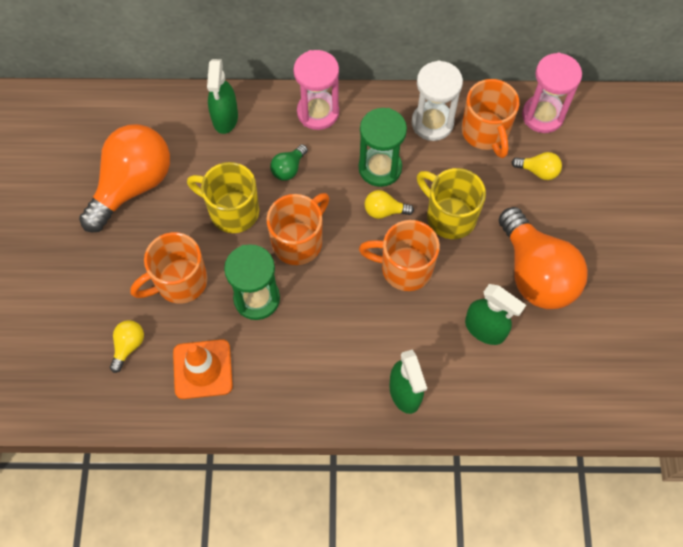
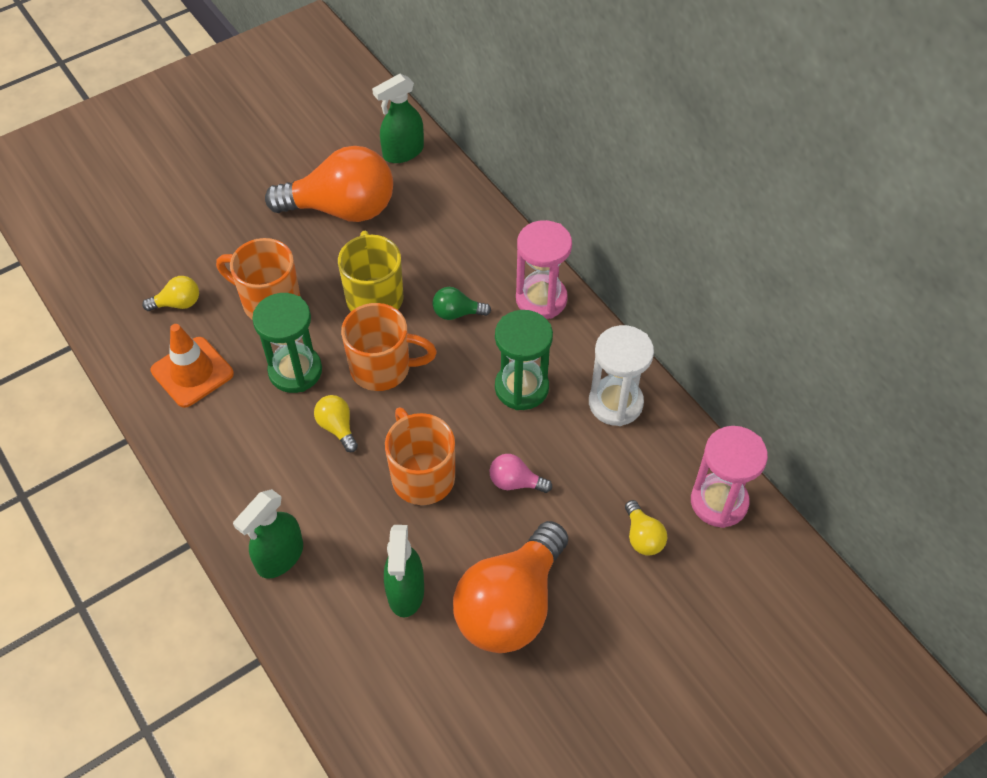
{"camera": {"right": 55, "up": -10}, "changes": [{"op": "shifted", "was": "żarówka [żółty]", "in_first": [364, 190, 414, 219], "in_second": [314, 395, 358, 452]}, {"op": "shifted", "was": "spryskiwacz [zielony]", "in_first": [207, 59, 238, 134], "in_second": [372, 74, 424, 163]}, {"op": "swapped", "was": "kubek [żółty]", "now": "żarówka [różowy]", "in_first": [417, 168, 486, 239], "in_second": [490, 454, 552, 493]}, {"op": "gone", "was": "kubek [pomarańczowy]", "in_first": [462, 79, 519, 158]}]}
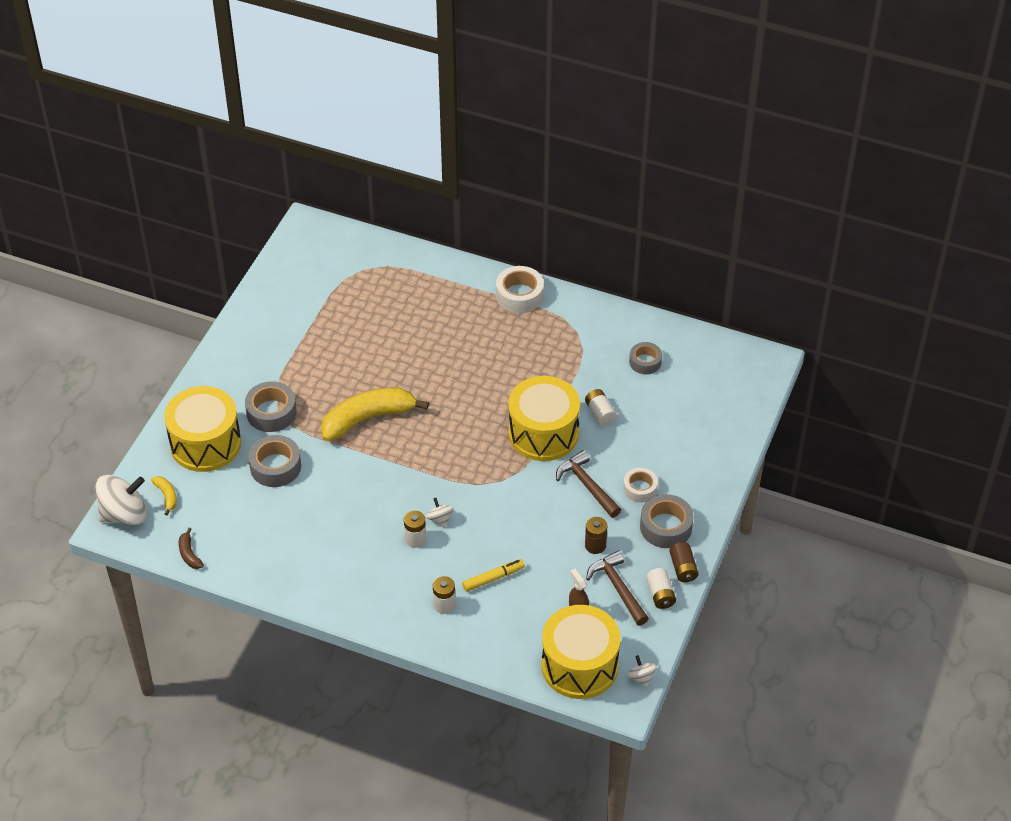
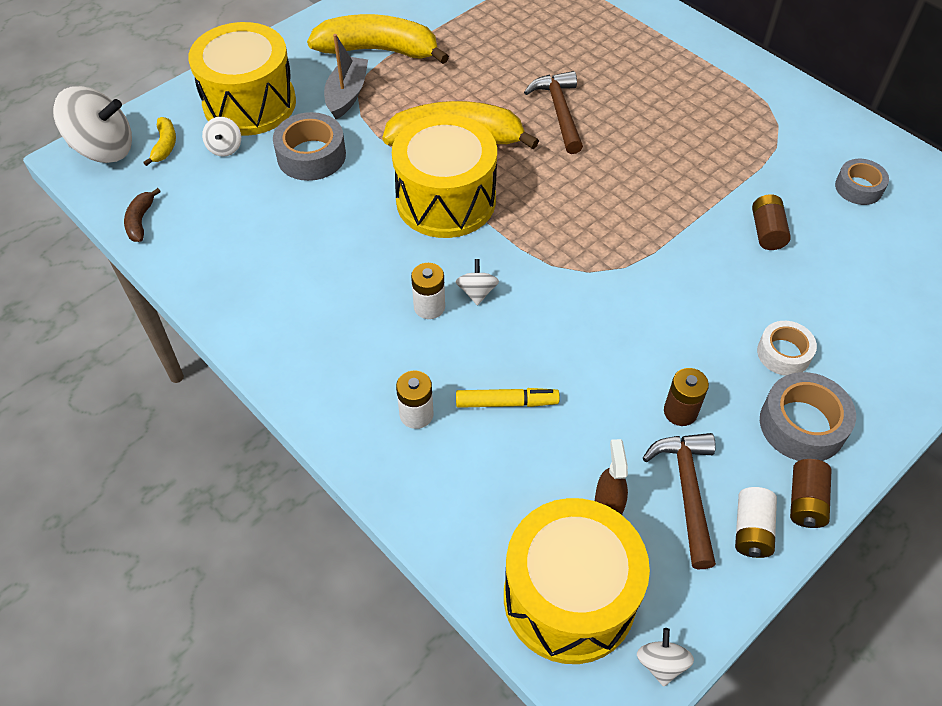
{"camera": {"right": 25, "up": 5}, "changes": [{"op": "new", "now": "bączek [biały]", "in_second": [202, 117, 241, 157]}, {"op": "new", "now": "banan [żółty]", "in_second": [307, 14, 449, 64]}, {"op": "swapped", "was": "taśma klejąca [szary]", "now": "łódka [szary]", "in_first": [245, 381, 297, 432], "in_second": [324, 34, 368, 119]}, {"op": "shifted", "was": "bęben [żółty]", "in_first": [509, 376, 580, 461], "in_second": [392, 114, 497, 238]}, {"op": "shifted", "was": "młotek [brązowy]", "in_first": [556, 450, 621, 518], "in_second": [524, 71, 583, 154]}, {"op": "repainted", "was": "bateria [biały]", "now": "bateria [brązowy]", "in_first": [585, 389, 617, 426], "in_second": [752, 194, 791, 250]}, {"op": "gone", "was": "taśma klejąca [biały]", "in_first": [496, 266, 544, 313]}]}
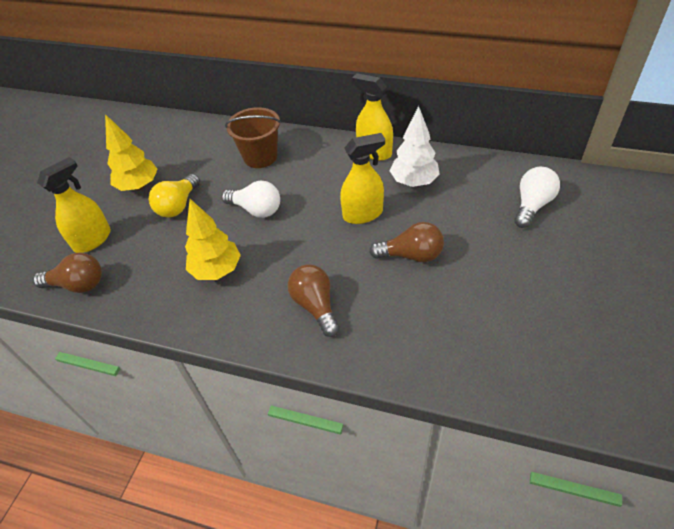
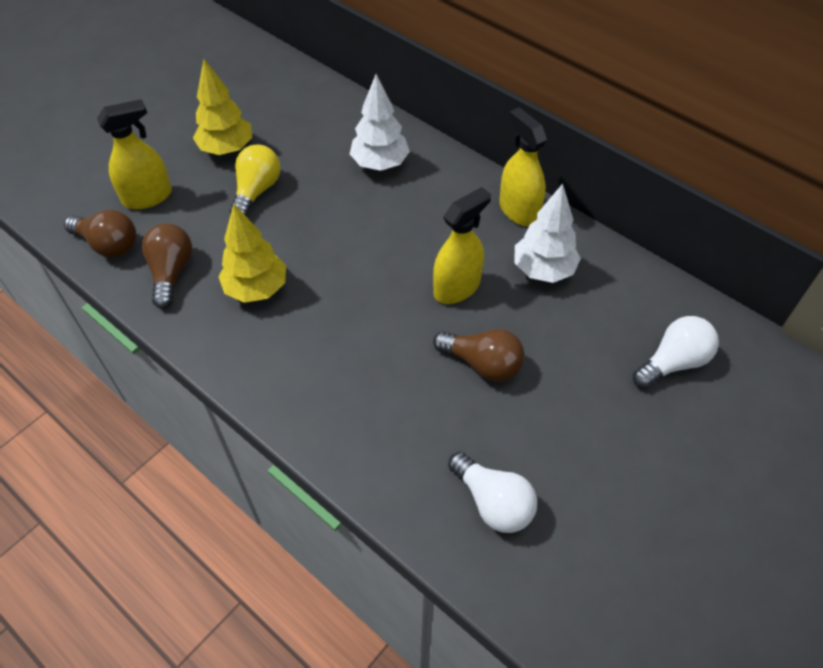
{"camera": {"right": 20, "up": 5}, "changes": [{"op": "shifted", "was": "żarówka [brązowy]", "in_first": [288, 264, 340, 337], "in_second": [142, 223, 192, 309]}, {"op": "rotated", "was": "żarówka [żółty]", "in_first": [149, 174, 200, 218], "in_second": [230, 145, 280, 217], "clockwise": 150}, {"op": "swapped", "was": "wiadro [brązowy]", "now": "drzewko [biały]", "in_first": [225, 107, 281, 168], "in_second": [350, 74, 410, 171]}, {"op": "rotated", "was": "spryskiwacz [żółty]", "in_first": [340, 133, 385, 224], "in_second": [433, 187, 491, 304], "clockwise": -45}, {"op": "shifted", "was": "żarówka [biały]", "in_first": [221, 181, 280, 218], "in_second": [448, 452, 537, 533]}]}
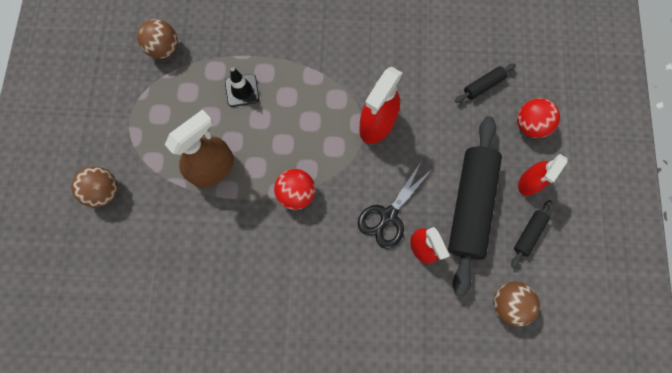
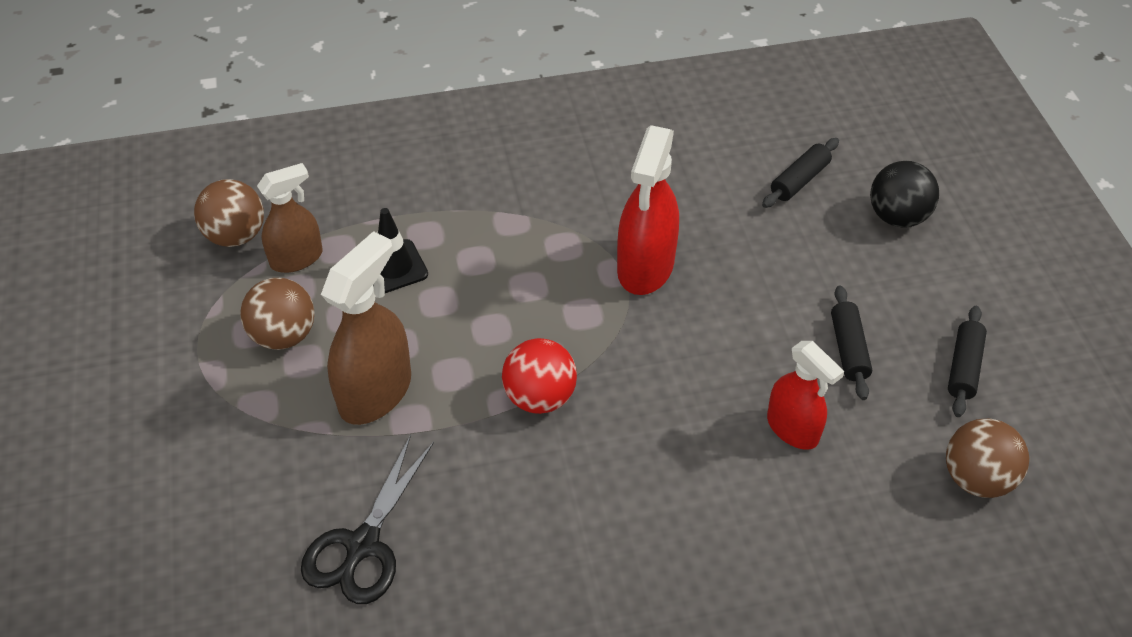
{"camera": {"right": -15, "up": -25}, "changes": [{"op": "shifted", "was": "piłka [brązowy]", "in_first": [71, 166, 117, 207], "in_second": [240, 278, 315, 350]}, {"op": "new", "now": "spryskiwacz [brązowy]", "in_second": [257, 163, 323, 273]}, {"op": "shifted", "was": "nożyczki [czarny]", "in_first": [358, 162, 433, 249], "in_second": [301, 435, 434, 604]}, {"op": "scaled", "was": "wałek do ciasta [czarny]", "in_first": [448, 116, 502, 297], "in_second": [831, 285, 872, 400], "ratio": 0.43}, {"op": "repainted", "was": "piłka [czerwony]", "now": "piłka [czarny]", "in_first": [517, 98, 560, 138], "in_second": [870, 161, 939, 228]}, {"op": "gone", "was": "spryskiwacz [czerwony]", "in_first": [518, 154, 568, 196]}]}
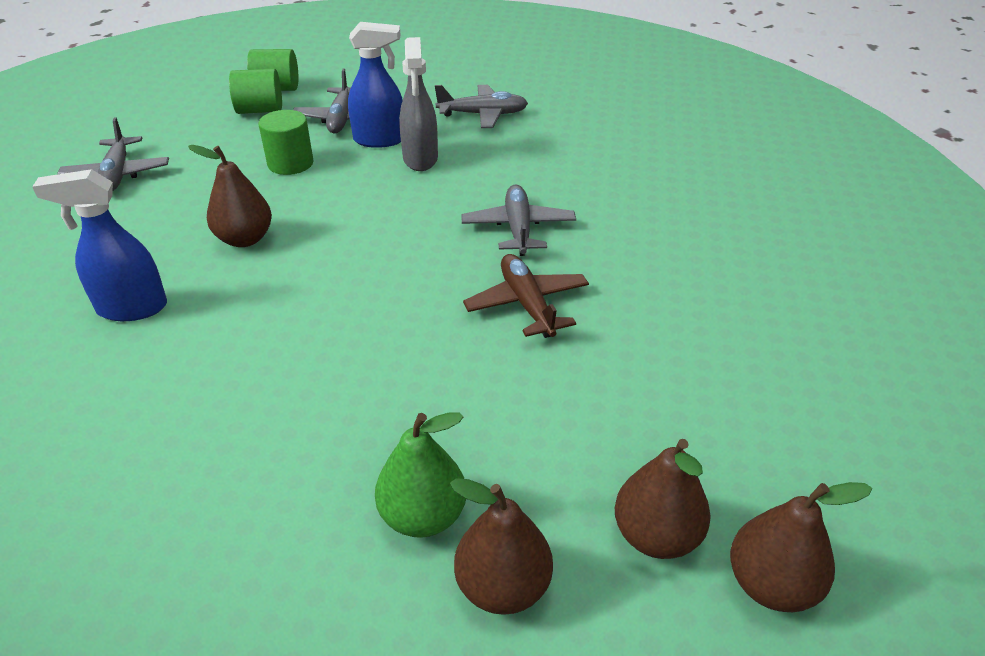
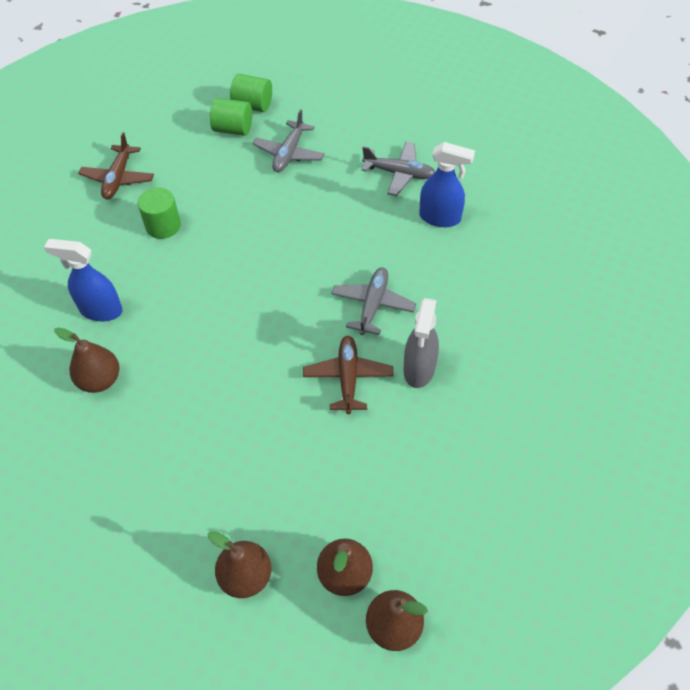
{"camera": {"right": 20, "up": 15}, "changes": [{"op": "shifted", "was": "gruszka [brązowy]", "in_first": [188, 145, 272, 247], "in_second": [54, 327, 120, 393]}, {"op": "repainted", "was": "samolot [szary]", "now": "samolot [brązowy]", "in_first": [57, 117, 169, 191], "in_second": [78, 132, 154, 199]}, {"op": "shifted", "was": "walec [zielony]", "in_first": [259, 110, 314, 175], "in_second": [138, 187, 181, 239]}, {"op": "shifted", "was": "spryskiwacz [szary]", "in_first": [399, 37, 438, 171], "in_second": [404, 298, 439, 388]}, {"op": "shifted", "was": "spryskiwacz [niebieski]", "in_first": [348, 22, 403, 148], "in_second": [419, 142, 475, 227]}, {"op": "gone", "was": "gruszka [zielony]", "in_first": [375, 412, 466, 538]}]}
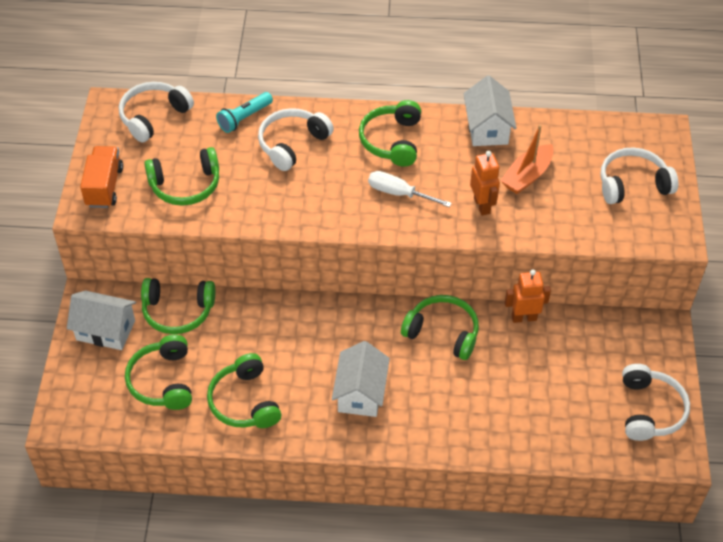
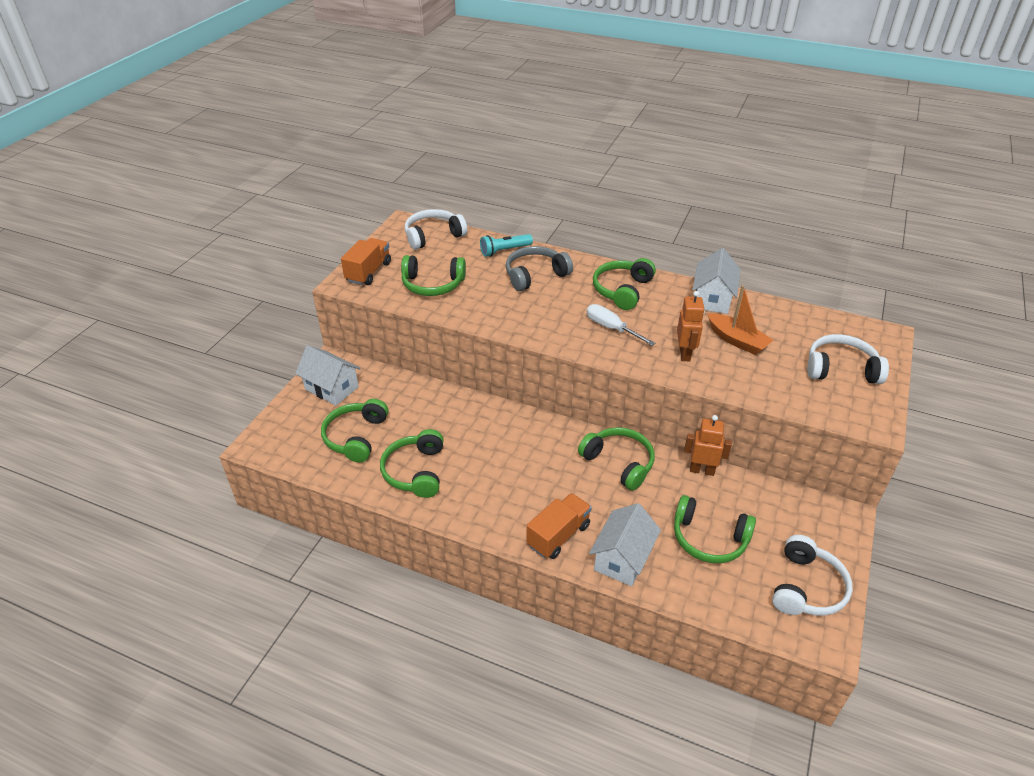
{"camera": {"right": 20, "up": -10}, "changes": [{"op": "repainted", "was": "słuchawki [biały]", "now": "słuchawki [szary]", "in_first": [258, 108, 334, 171], "in_second": [506, 246, 573, 291]}, {"op": "new", "now": "ciężarówka [pomarańczowy]", "in_second": [526, 493, 592, 559]}, {"op": "shifted", "was": "domek [biały]", "in_first": [332, 341, 390, 417], "in_second": [589, 503, 661, 586]}, {"op": "shifted", "was": "słuchawki [zielony]", "in_first": [141, 278, 215, 334], "in_second": [674, 495, 756, 563]}, {"op": "rotated", "was": "łódka [pomarańczowy]", "in_first": [501, 125, 554, 194], "in_second": [708, 285, 774, 355], "clockwise": -105}]}
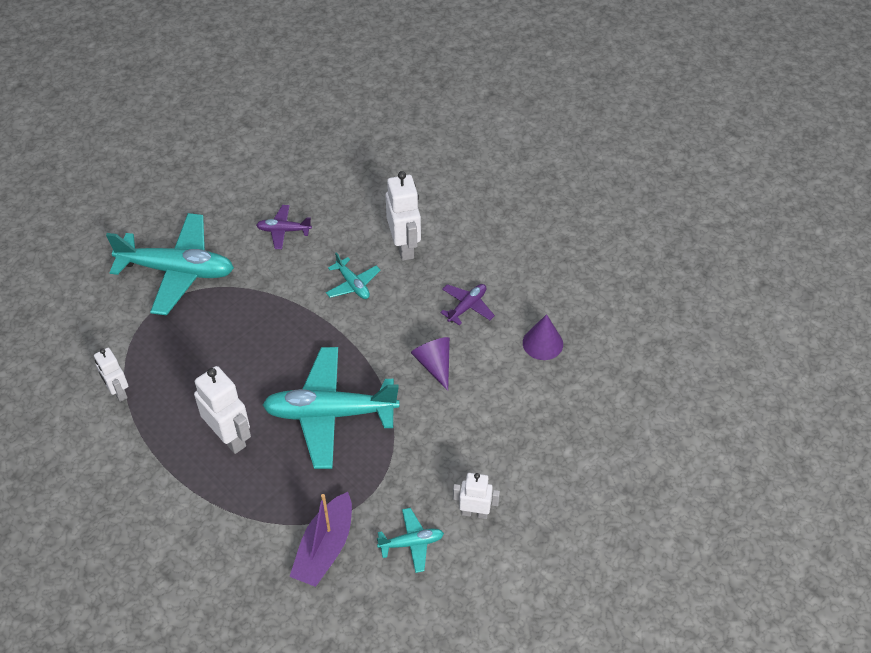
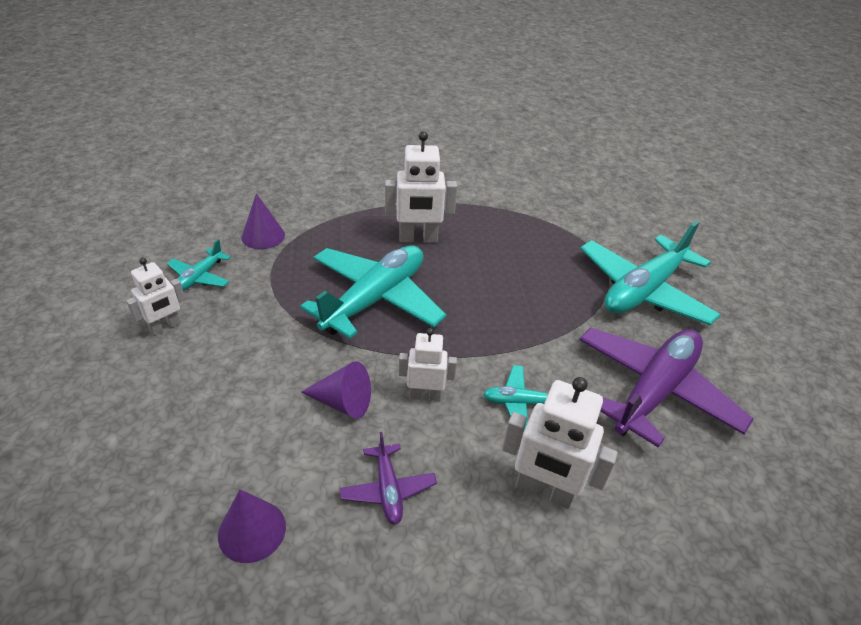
{"camera": {"right": 125, "up": -10}, "changes": [{"op": "swapped", "was": "łódka [fioletowy]", "now": "stożek [fioletowy]", "in_first": [289, 492, 352, 587], "in_second": [242, 193, 285, 249]}, {"op": "shifted", "was": "robot [biały]", "in_first": [94, 348, 128, 402], "in_second": [399, 328, 457, 401]}, {"op": "scaled", "was": "samolot [fioletowy]", "in_first": [256, 205, 312, 249], "in_second": [579, 327, 754, 448], "ratio": 2.16}]}
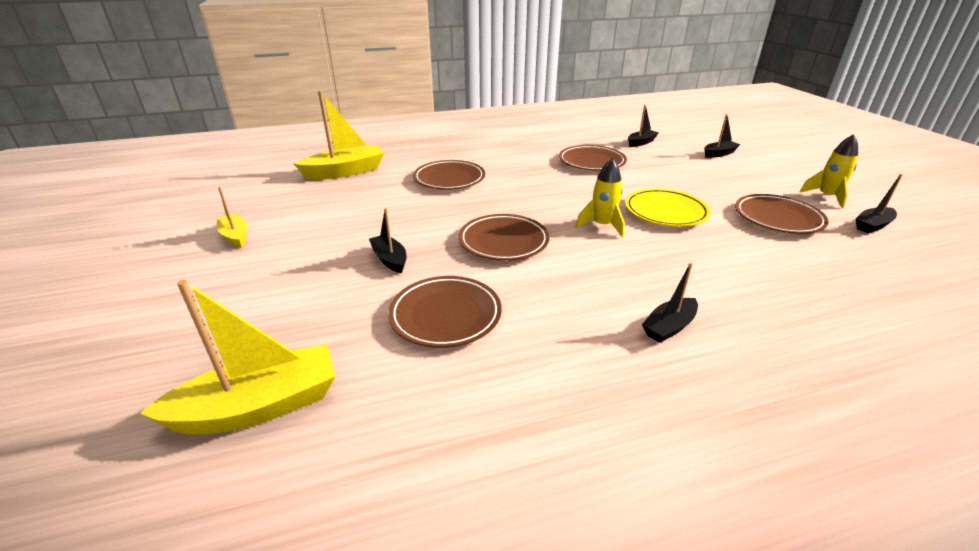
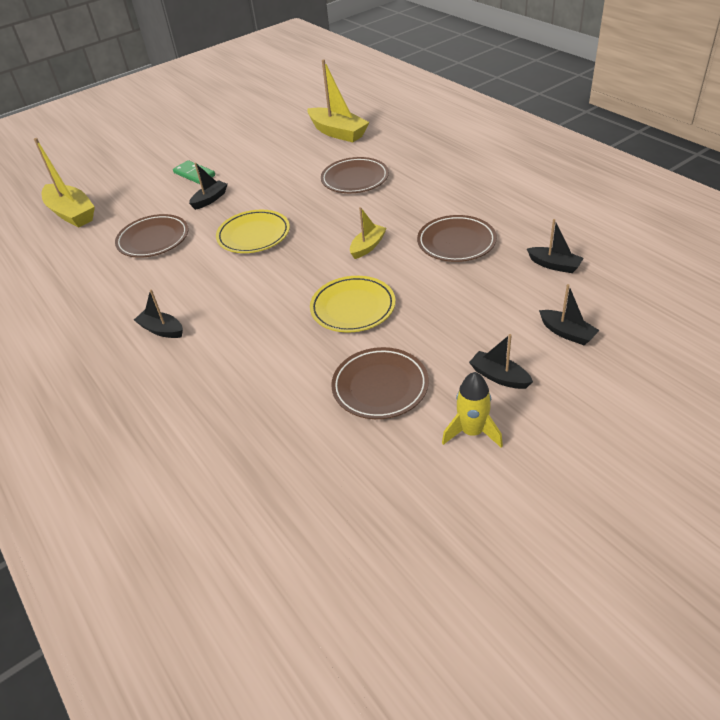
{"camera": {"right": 75, "up": 10}, "changes": [{"op": "new", "now": "kostka domina [zielony]", "in_second": [173, 160, 215, 184]}, {"op": "repainted", "was": "talerz [brązowy]", "now": "talerz [żółty]", "in_first": [459, 214, 549, 261], "in_second": [216, 210, 290, 253]}, {"op": "shifted", "was": "łódka [żółty]", "in_first": [217, 187, 247, 248], "in_second": [350, 207, 387, 259]}, {"op": "shifted", "was": "łódka [czarny]", "in_first": [856, 174, 903, 234], "in_second": [469, 334, 533, 389]}, {"op": "gone", "was": "rakieta [żółty]", "in_first": [575, 158, 625, 237]}]}
